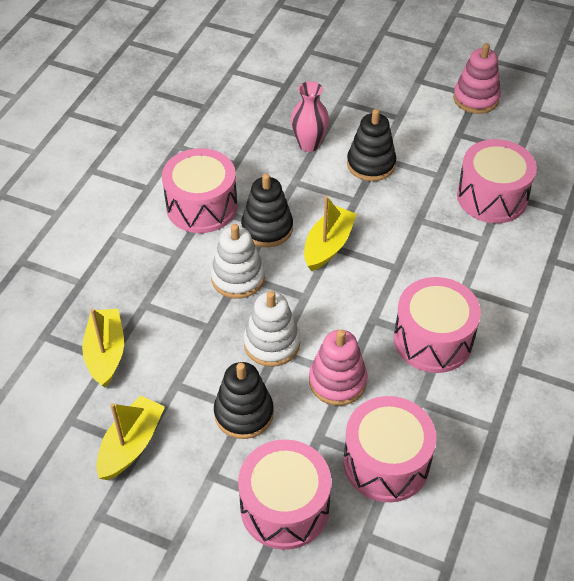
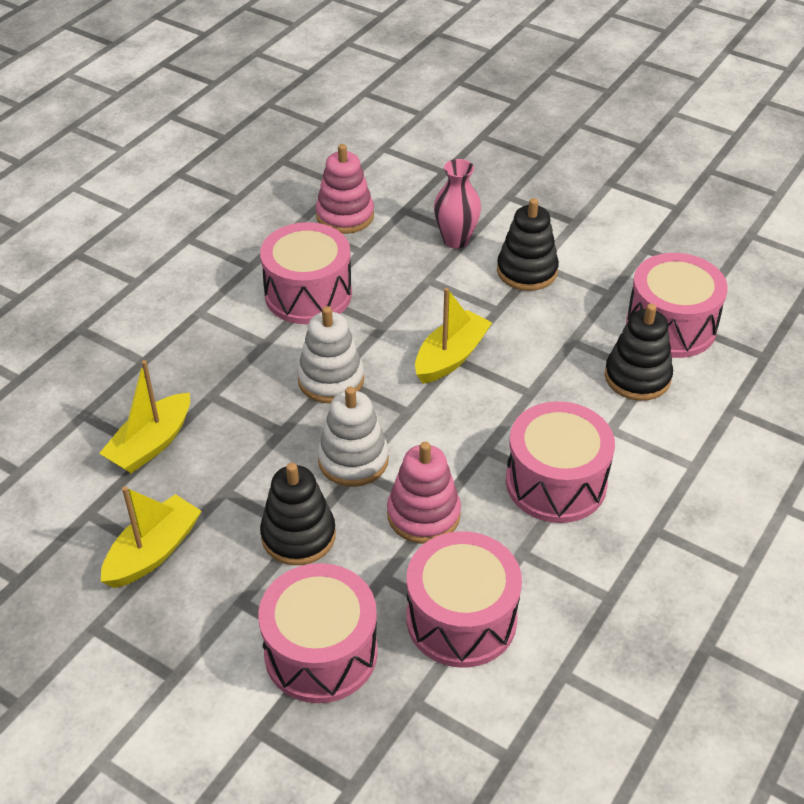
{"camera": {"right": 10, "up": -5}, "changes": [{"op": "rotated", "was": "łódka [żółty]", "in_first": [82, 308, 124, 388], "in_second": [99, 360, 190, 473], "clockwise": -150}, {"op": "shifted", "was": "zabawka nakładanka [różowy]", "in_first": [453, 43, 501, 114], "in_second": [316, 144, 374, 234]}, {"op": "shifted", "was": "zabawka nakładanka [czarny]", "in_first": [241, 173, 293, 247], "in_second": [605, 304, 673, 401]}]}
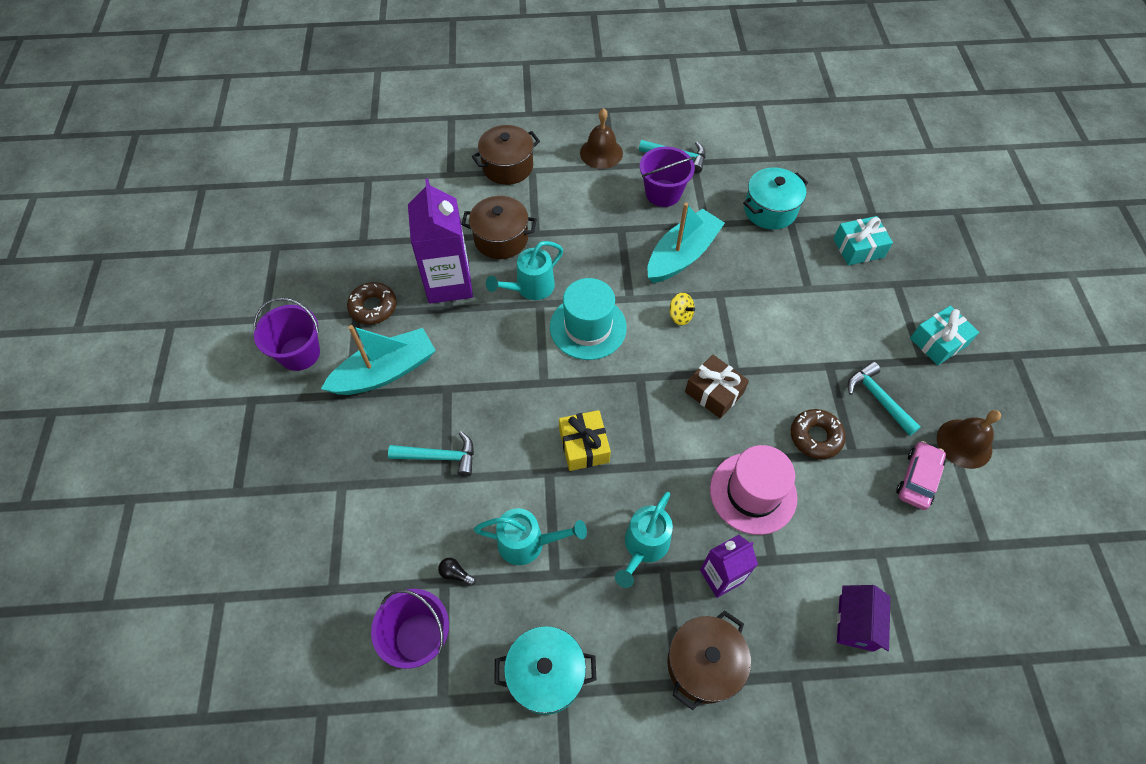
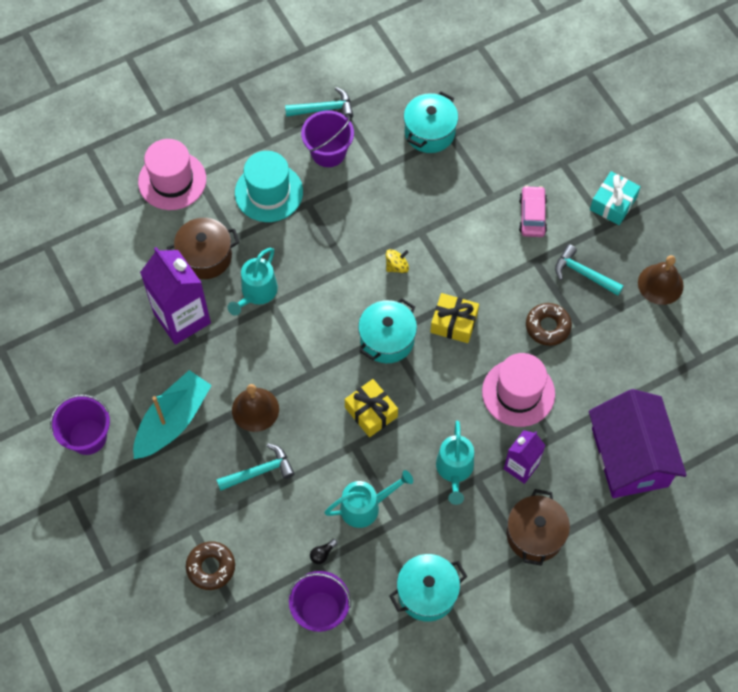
{"camera": {"right": -25, "up": 5}, "changes": [{"op": "swapped", "was": "garnek [brązowy]", "now": "kapelusz [różowy]", "in_first": [472, 125, 540, 185], "in_second": [138, 139, 206, 210]}, {"op": "shifted", "was": "donut [brązowy]", "in_first": [347, 282, 397, 325], "in_second": [186, 541, 235, 590]}, {"op": "shifted", "was": "dzwonek [brązowy]", "in_first": [580, 108, 623, 169], "in_second": [232, 384, 279, 432]}, {"op": "shifted", "was": "kapelusz [turkusowy]", "in_first": [550, 278, 627, 360], "in_second": [235, 151, 303, 222]}, {"op": "rotated", "was": "żarówka [czarny]", "in_first": [438, 558, 476, 586], "in_second": [310, 539, 338, 564], "clockwise": -45}, {"op": "new", "now": "garnek [turkusowy]", "in_second": [358, 298, 417, 363]}, {"op": "rotated", "was": "bączek [żółty]", "in_first": [669, 292, 695, 325], "in_second": [386, 249, 409, 273], "clockwise": -45}, {"op": "repainted", "was": "prezent [brązowy]", "now": "prezent [żółty]", "in_first": [685, 354, 749, 419], "in_second": [430, 293, 479, 343]}, {"op": "shifted", "was": "samochód [różowy]", "in_first": [896, 441, 946, 510], "in_second": [519, 186, 547, 237]}, {"op": "scaled", "was": "domek [fioletowy]", "in_first": [837, 585, 891, 652], "in_second": [589, 389, 687, 498], "ratio": 2.03}, {"op": "gone", "was": "łódka [turkusowy]", "in_first": [647, 203, 725, 283]}, {"op": "gone", "was": "prezent [turkusowy]", "in_first": [833, 216, 893, 265]}]}
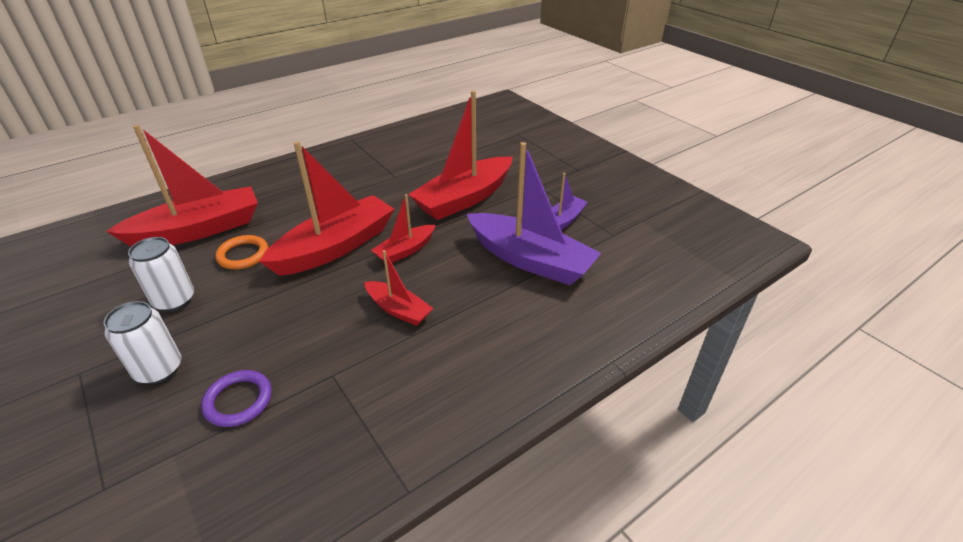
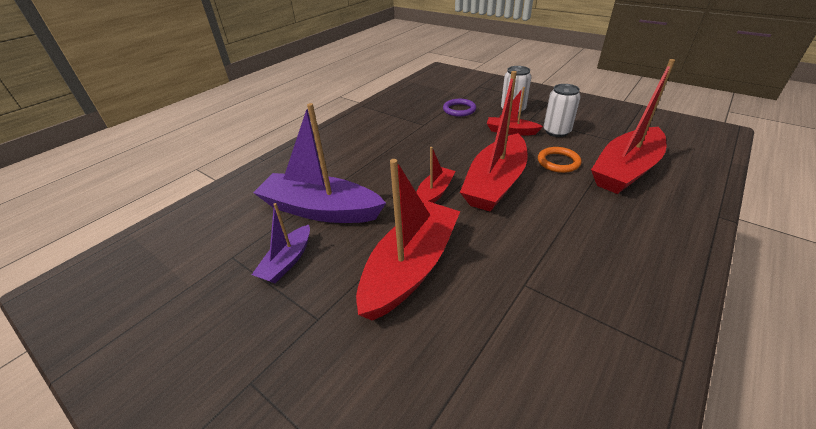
{"camera": {"right": 165, "up": 0}, "changes": [{"op": "shifted", "was": "łódka [czerwony]", "in_first": [365, 250, 433, 326], "in_second": [487, 87, 543, 136]}]}
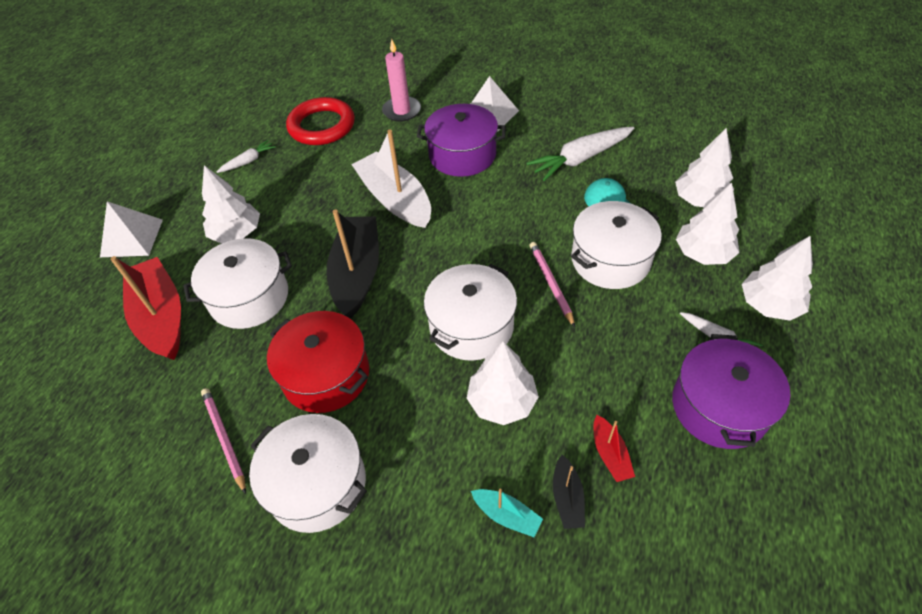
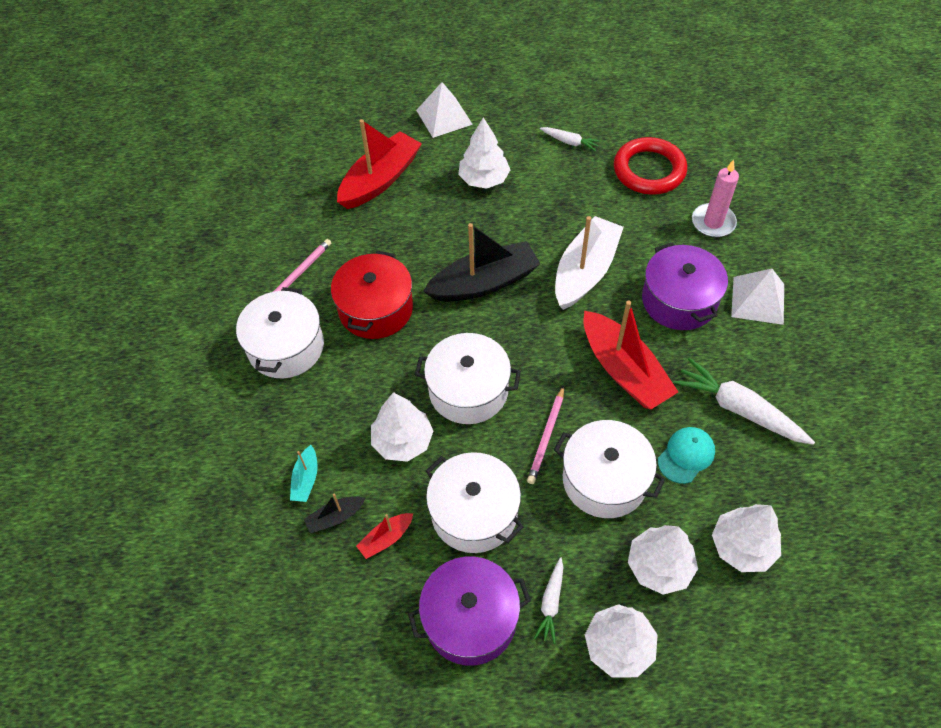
{"camera": {"right": 65, "up": 5}, "changes": [{"op": "shifted", "was": "garnek [biały]", "in_first": [183, 238, 292, 329], "in_second": [426, 452, 524, 553]}, {"op": "rotated", "was": "ołówek [różowy]", "in_first": [530, 242, 575, 327], "in_second": [527, 386, 564, 484], "clockwise": 150}, {"op": "new", "now": "łódka [czerwony]", "in_second": [583, 301, 678, 409]}]}
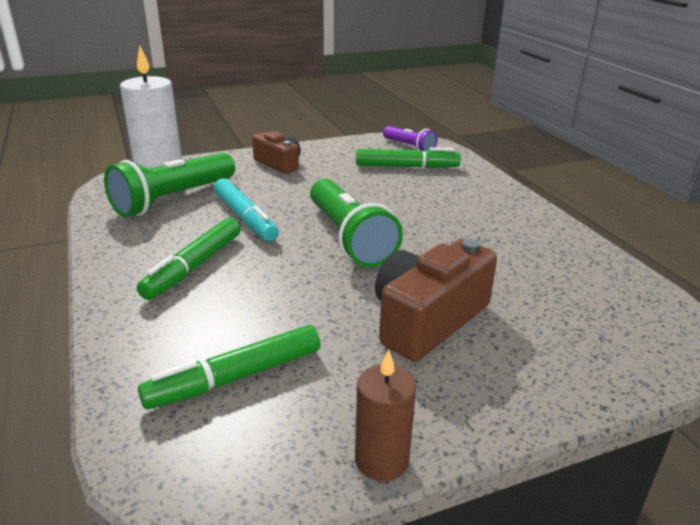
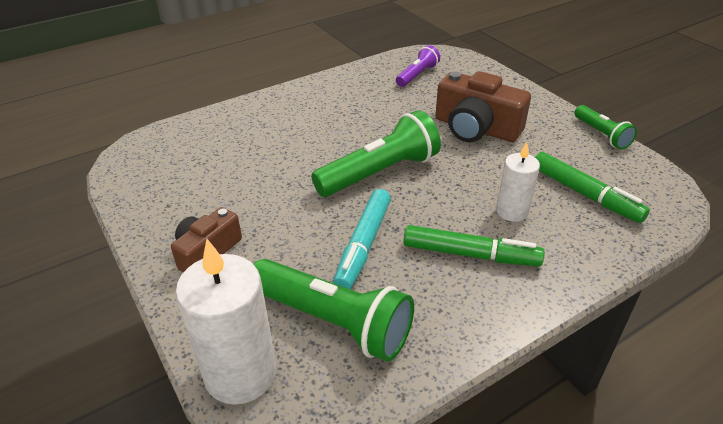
{"camera": {"right": -100, "up": 10}, "changes": [{"op": "rotated", "was": "flamaster [turkusowy]", "in_first": [214, 178, 279, 242], "in_second": [333, 189, 391, 289], "clockwise": 150}, {"op": "shifted", "was": "latarka [fioletowy]", "in_first": [383, 126, 437, 151], "in_second": [396, 45, 440, 87]}, {"op": "new", "now": "świeca [biały]", "in_second": [496, 142, 540, 222]}, {"op": "swapped", "was": "świeca [brązowy]", "now": "latarka [zielony]", "in_first": [355, 349, 416, 481], "in_second": [574, 105, 637, 150]}, {"op": "gone", "was": "flamaster [zielony]", "in_first": [356, 147, 461, 168]}]}
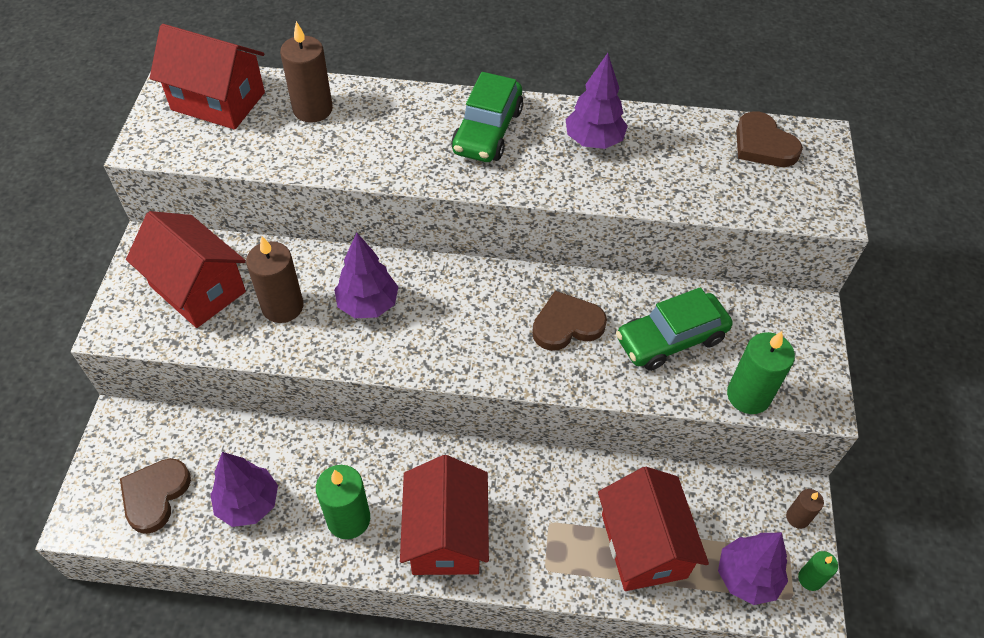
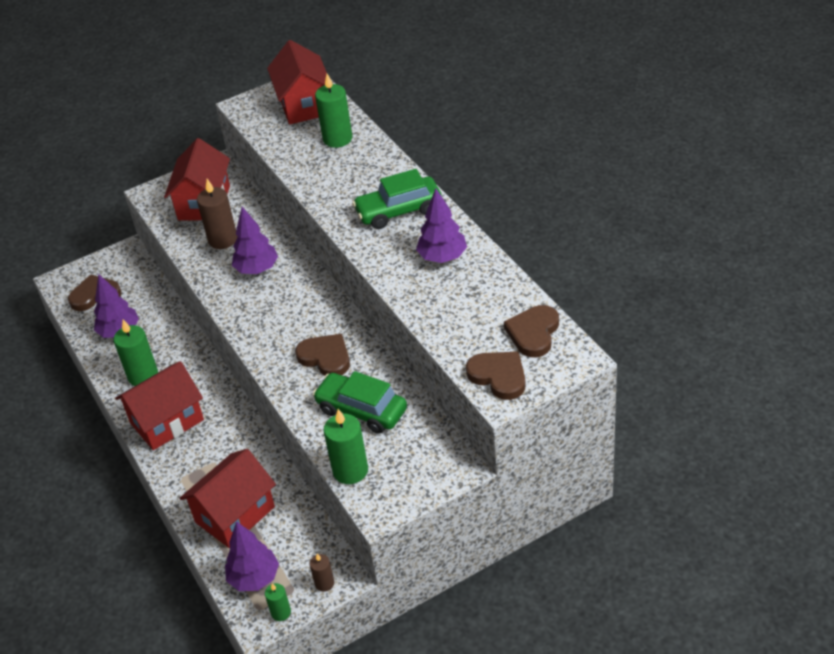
{"camera": {"right": 60, "up": -10}, "changes": [{"op": "repainted", "was": "świeca [brązowy]", "now": "świeca [zielony]", "in_first": [280, 21, 333, 123], "in_second": [315, 74, 352, 148]}, {"op": "new", "now": "serce [brązowy]", "in_second": [466, 351, 526, 400]}]}
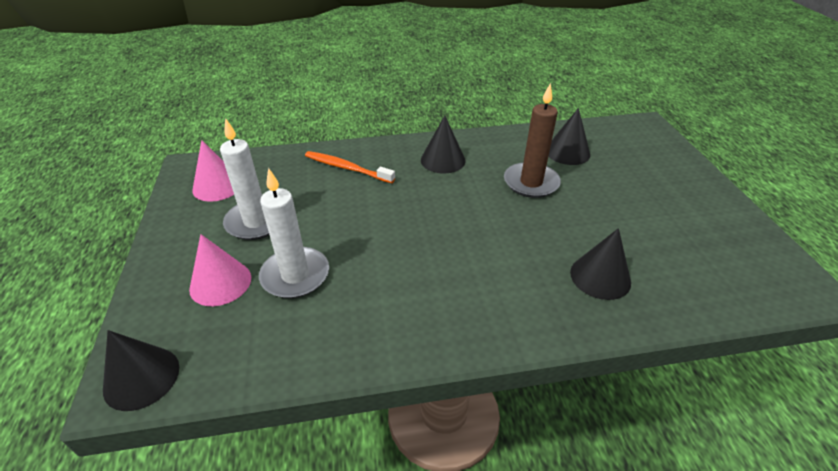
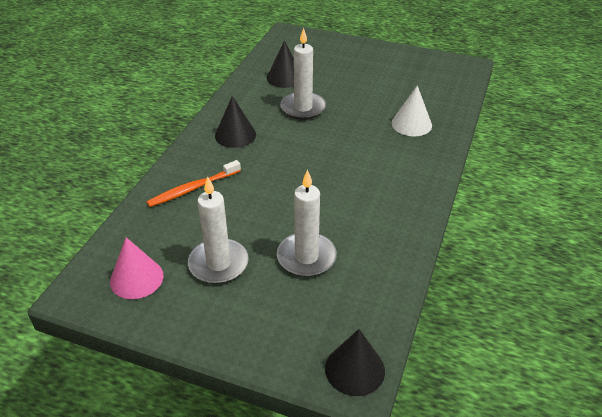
{"camera": {"right": -60, "up": 0}, "changes": [{"op": "repainted", "was": "świeca [brązowy]", "now": "świeca [biały]", "in_first": [504, 83, 561, 198], "in_second": [280, 28, 326, 120]}, {"op": "repainted", "was": "stożek [czarny]", "now": "stożek [biały]", "in_first": [570, 228, 631, 300], "in_second": [391, 85, 432, 136]}, {"op": "gone", "was": "stożek [różowy]", "in_first": [189, 234, 251, 306]}]}
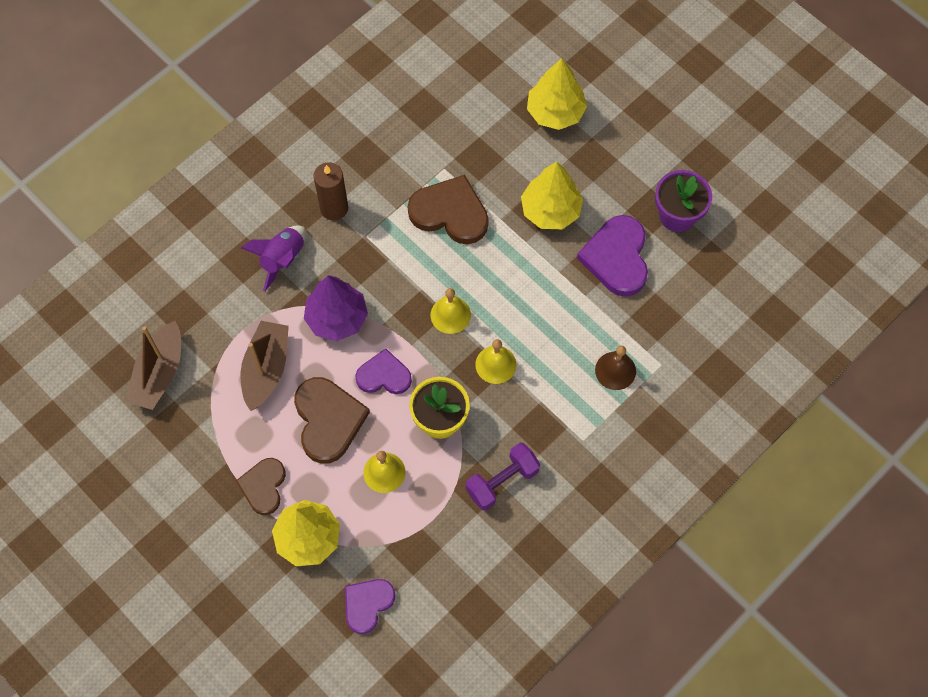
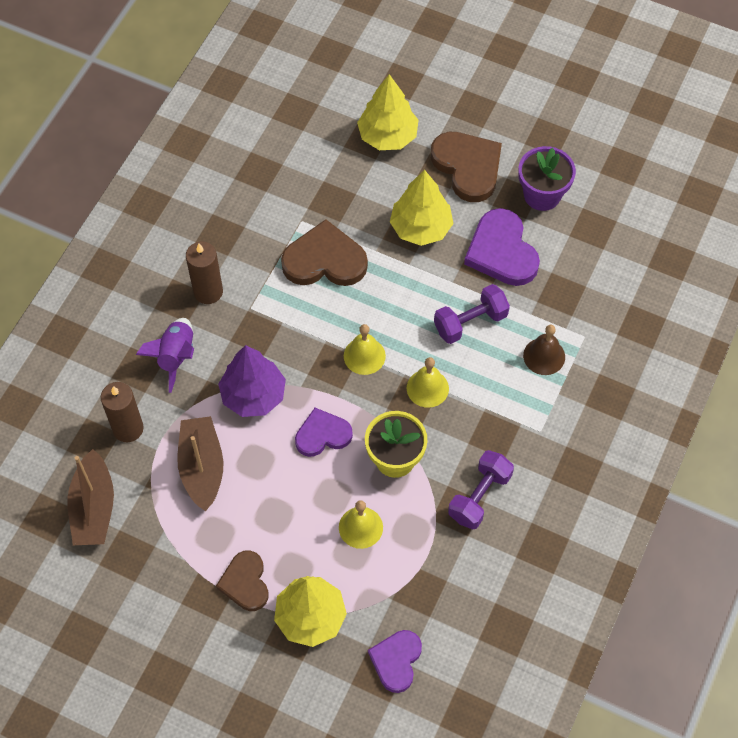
{"camera": {"right": -20, "up": -5}, "changes": [{"op": "new", "now": "świeca [brązowy]", "in_second": [101, 382, 144, 442]}, {"op": "shifted", "was": "serce [brązowy]", "in_first": [294, 377, 370, 464], "in_second": [431, 132, 502, 202]}, {"op": "new", "now": "hantel [fioletowy]", "in_second": [434, 284, 510, 344]}]}
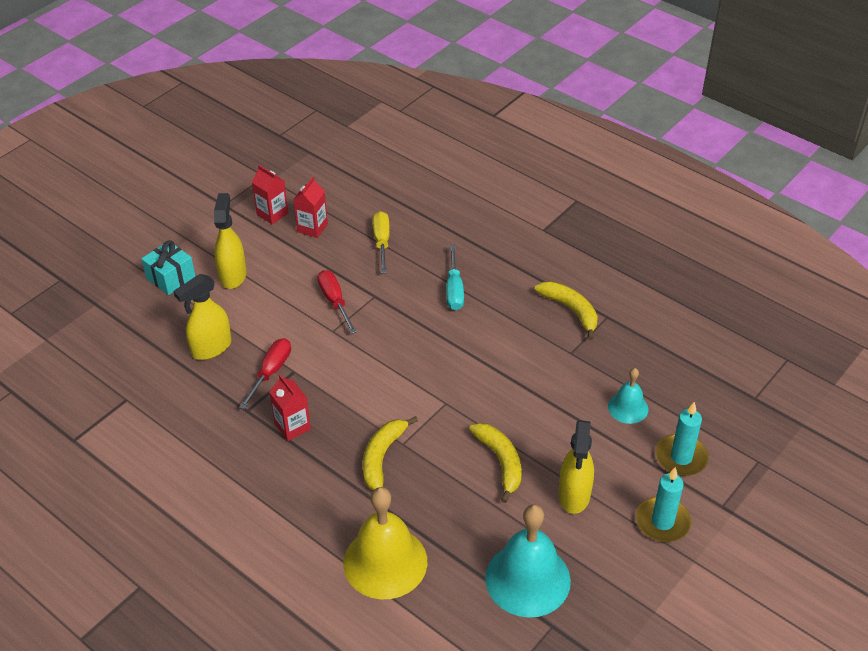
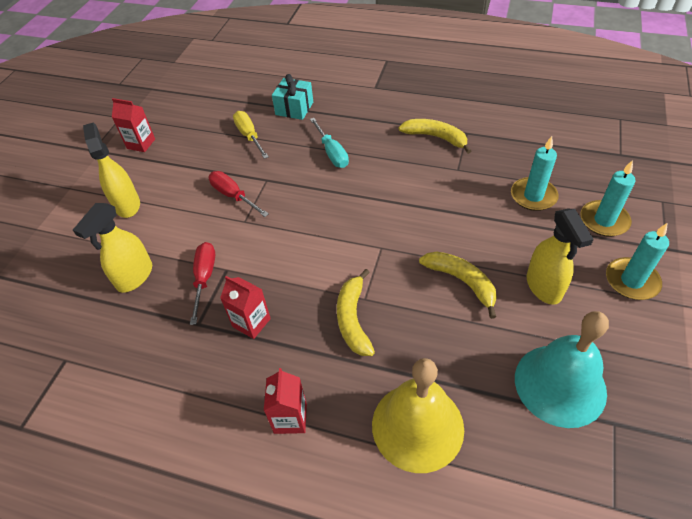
{"camera": {"right": -20, "up": 5}, "changes": [{"op": "shifted", "was": "karton mleka [czerwony]", "in_first": [293, 177, 328, 238], "in_second": [264, 368, 307, 434]}, {"op": "shifted", "was": "prezent [turkusowy]", "in_first": [141, 240, 196, 295], "in_second": [272, 74, 313, 120]}, {"op": "swapped", "was": "dzwonek [turkusowy]", "now": "świeca [turkusowy]", "in_first": [608, 368, 648, 424], "in_second": [511, 136, 559, 211]}]}
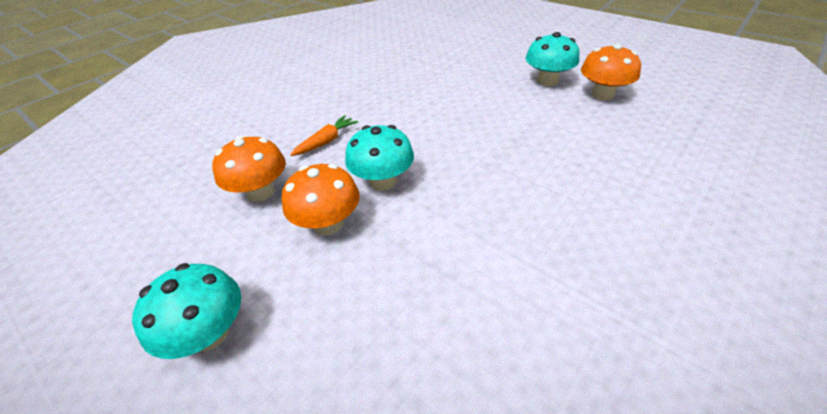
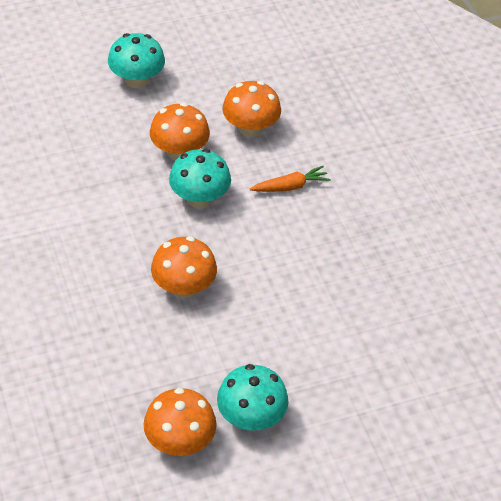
{"camera": {"right": 115, "up": 5}, "changes": [{"op": "new", "now": "grzyb [pomarańczowy]", "in_second": [151, 236, 217, 298]}, {"op": "rotated", "was": "marchewka [pomarańczowy]", "in_first": [290, 115, 358, 156], "in_second": [250, 166, 331, 192], "clockwise": -90}]}
